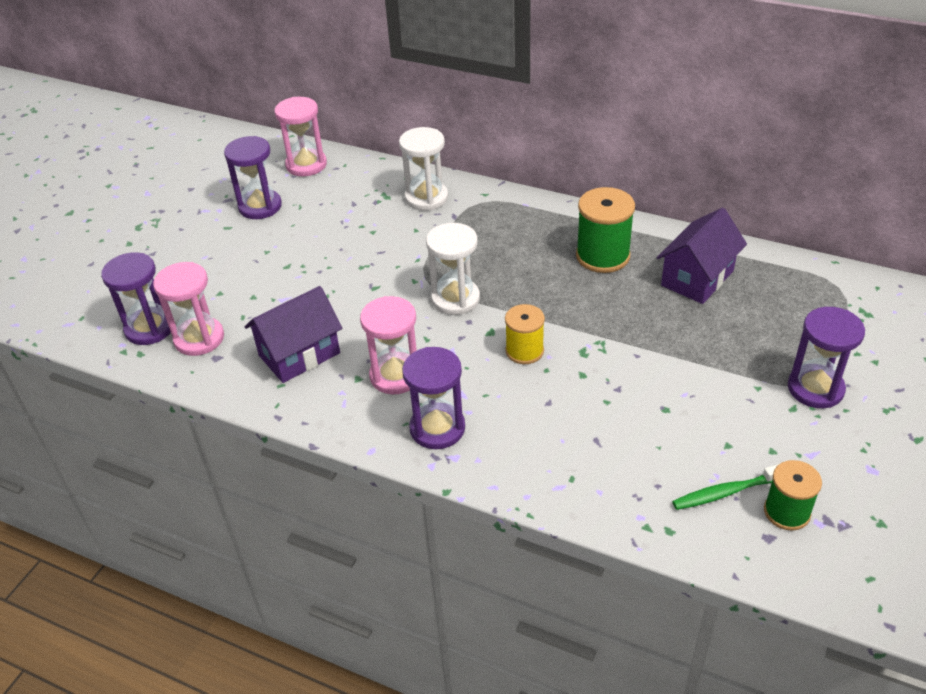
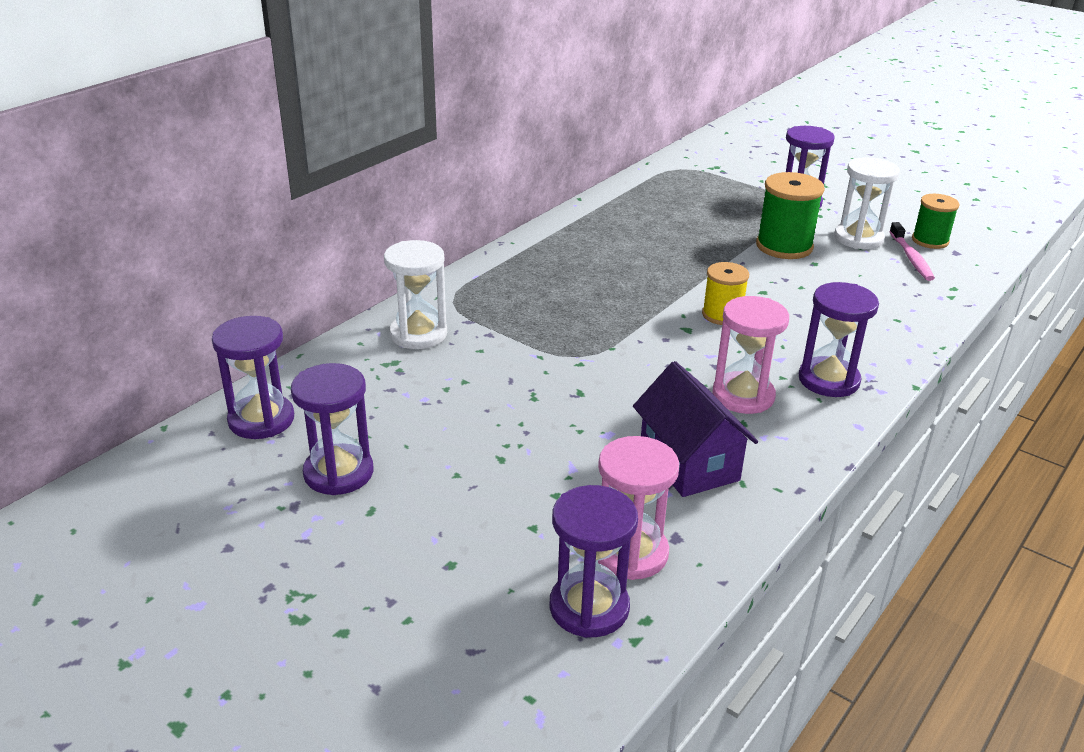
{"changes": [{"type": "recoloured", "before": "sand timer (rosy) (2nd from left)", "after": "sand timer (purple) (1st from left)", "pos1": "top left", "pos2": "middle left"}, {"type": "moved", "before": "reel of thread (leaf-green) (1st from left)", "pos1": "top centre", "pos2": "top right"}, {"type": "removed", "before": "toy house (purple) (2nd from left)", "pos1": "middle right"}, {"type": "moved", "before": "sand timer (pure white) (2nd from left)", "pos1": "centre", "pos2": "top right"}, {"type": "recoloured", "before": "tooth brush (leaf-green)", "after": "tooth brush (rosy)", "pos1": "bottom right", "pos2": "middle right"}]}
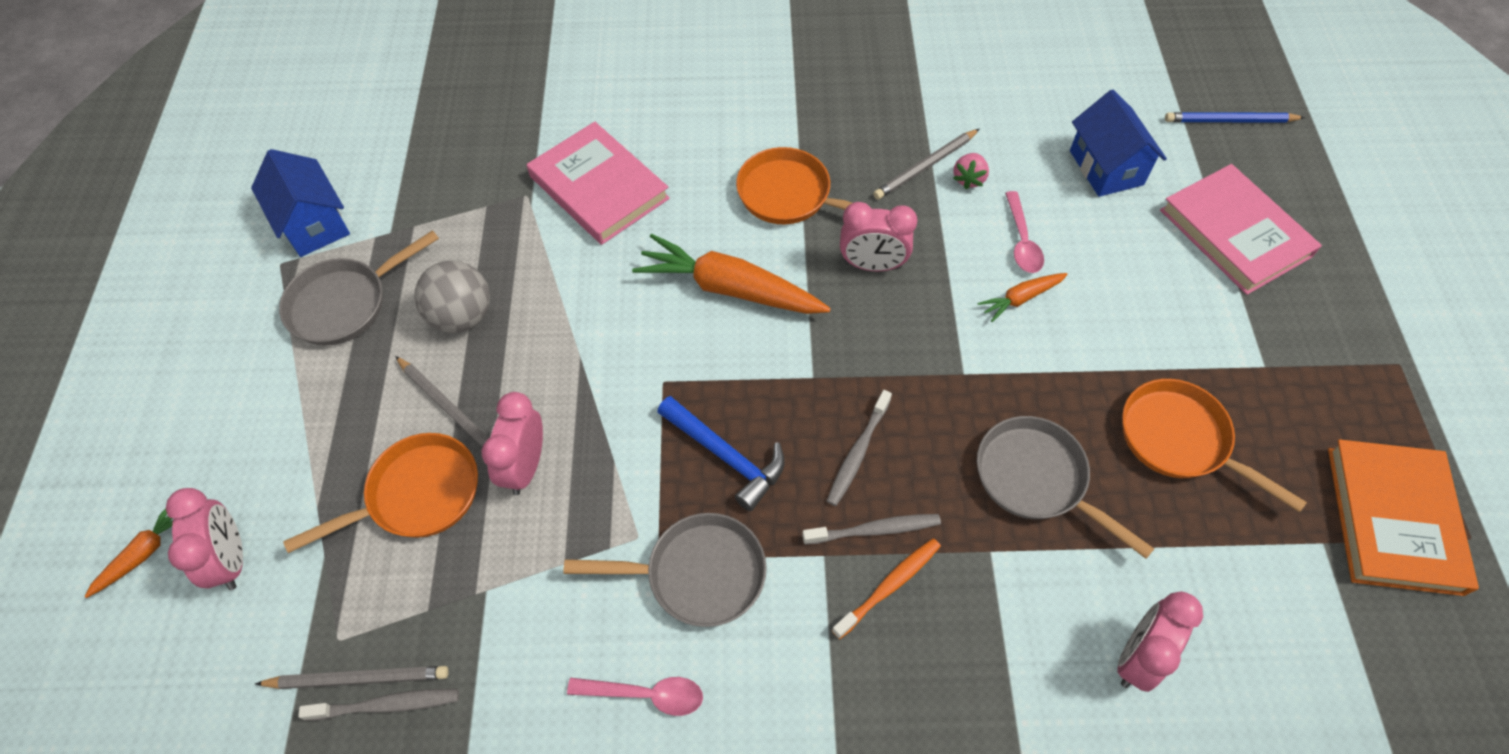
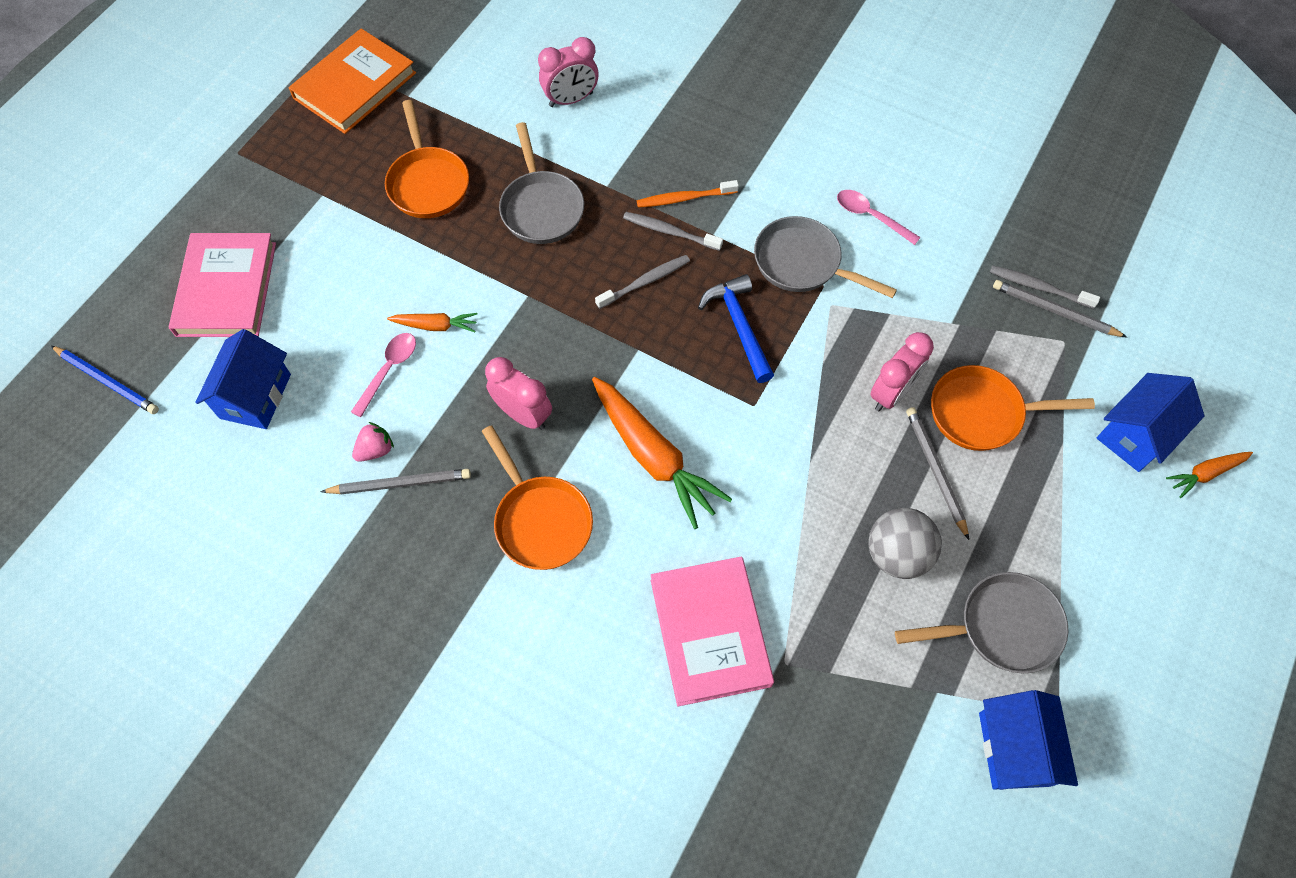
{"changes": [{"type": "replaced", "before": "bedside clock (rosy) (1st from left)", "after": "toy house (royal blue) (3rd from left)", "pos1": "bottom left", "pos2": "middle right"}]}
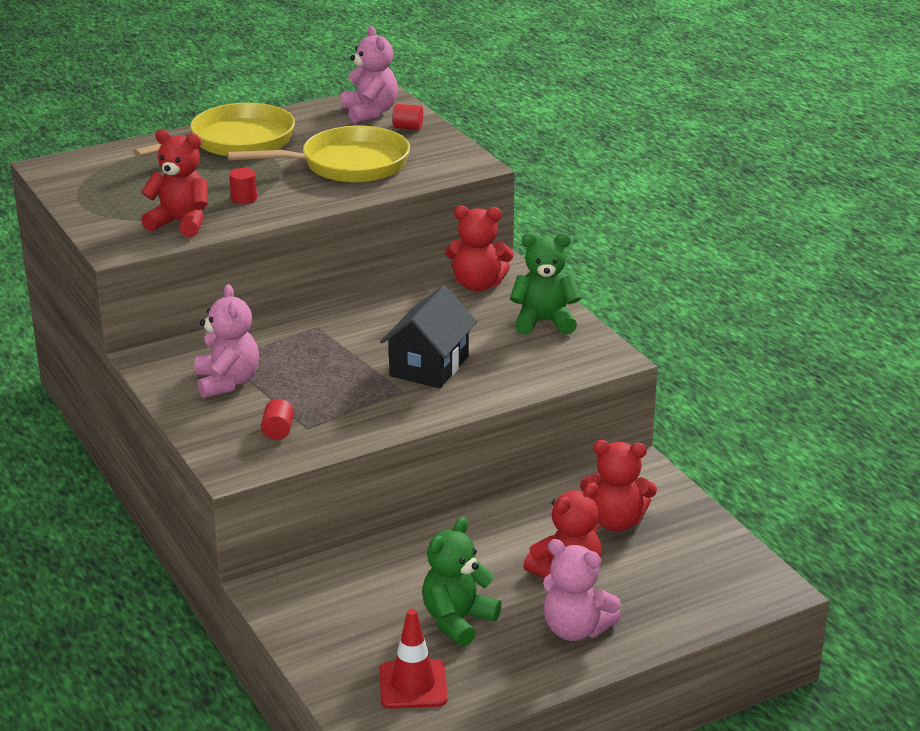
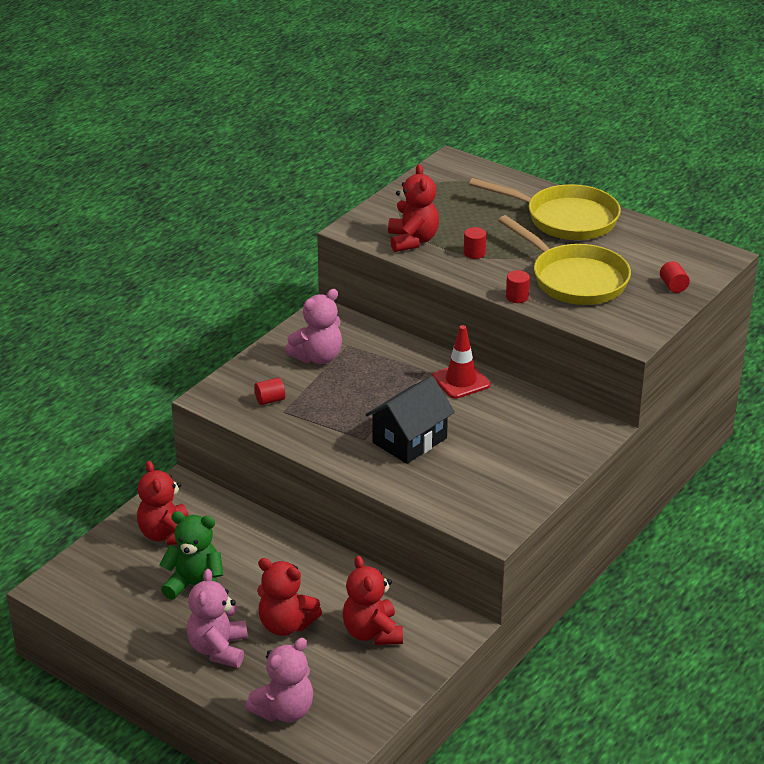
{"changes": [{"type": "moved", "before": "teddy (rosy) (2nd from left)", "pos1": "top centre", "pos2": "bottom centre"}, {"type": "moved", "before": "teddy (red) (2nd from left in the first image)", "after": "teddy (red) (1st from left)", "pos1": "centre", "pos2": "middle left"}, {"type": "removed", "before": "teddy (leaf-green) (2nd from left)", "pos1": "centre"}, {"type": "turned", "before": "toy house (jet-black)", "pos1": "centre", "pos2": "centre", "turn": -45}, {"type": "moved", "before": "safety cone (red)", "pos1": "bottom centre", "pos2": "centre"}, {"type": "added", "after": "cylinder (red) (3rd from left)", "pos2": "middle right"}]}
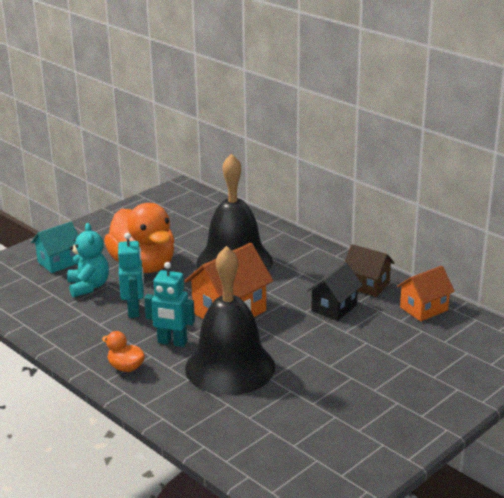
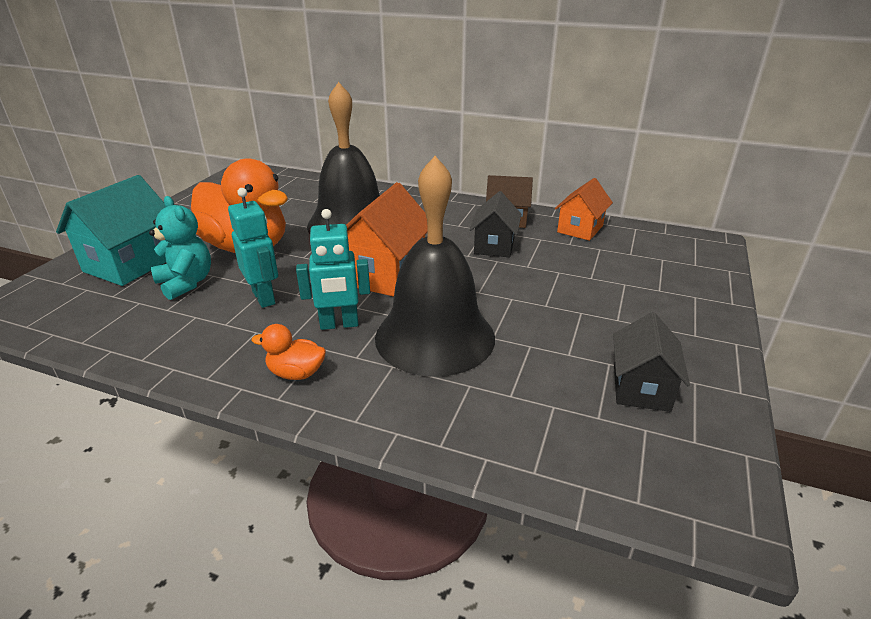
{"changes": [{"type": "resized", "before": "toy house (teal)", "pos1": "middle left", "pos2": "middle left", "scale": 1.55}, {"type": "added", "after": "toy house (jet-black) (2nd from left)", "pos2": "middle right"}]}
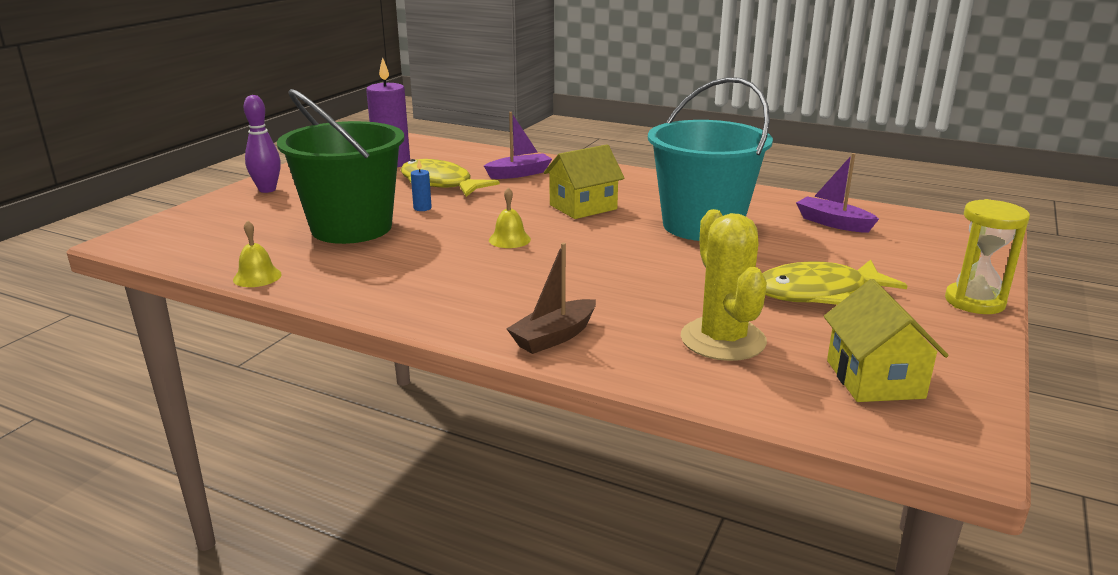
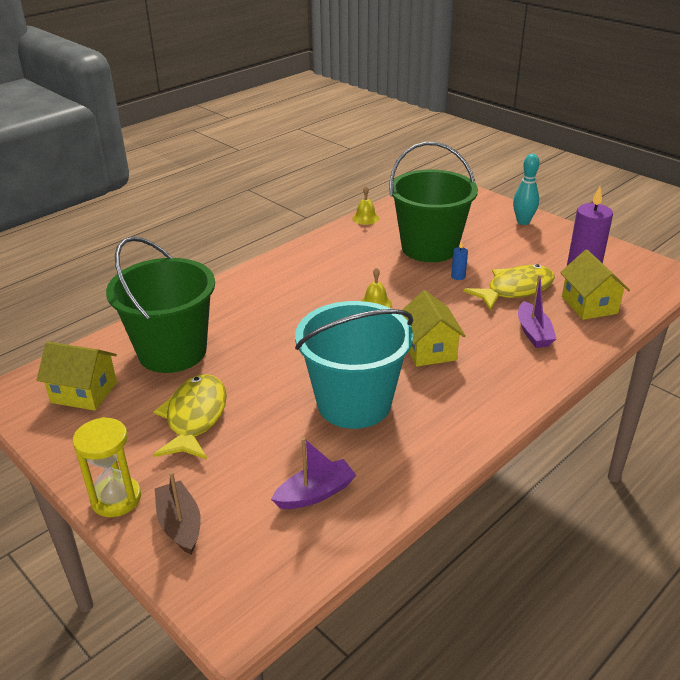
{"changes": [{"type": "recoloured", "before": "tenpin (purple)", "after": "tenpin (teal)", "pos1": "top left", "pos2": "top right"}, {"type": "replaced", "before": "cactus (bright yellow)", "after": "bucket (leaf-green) (1st from left)", "pos1": "centre", "pos2": "middle left"}, {"type": "moved", "before": "sailboat (brown)", "pos1": "centre", "pos2": "bottom left"}, {"type": "added", "after": "toy house (bright yellow) (3rd from left)", "pos2": "middle right"}]}
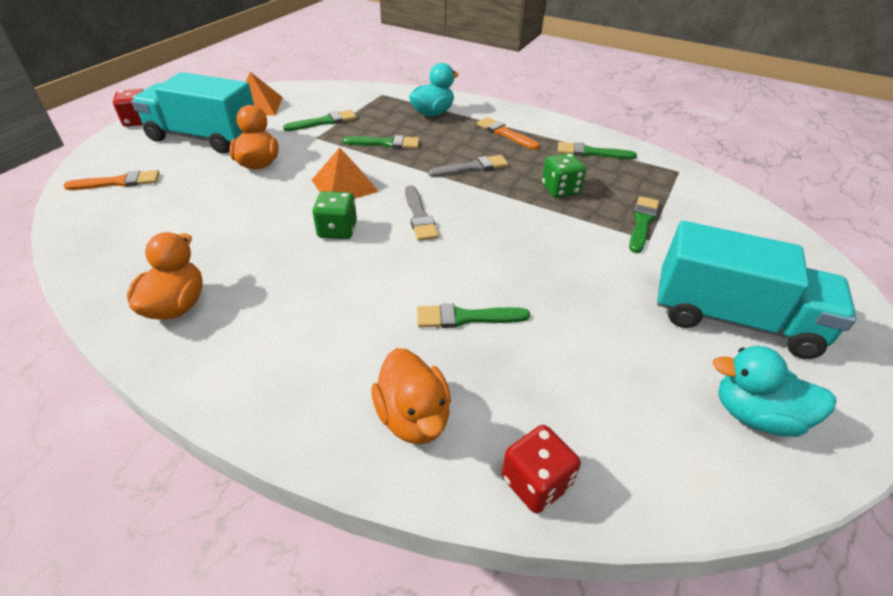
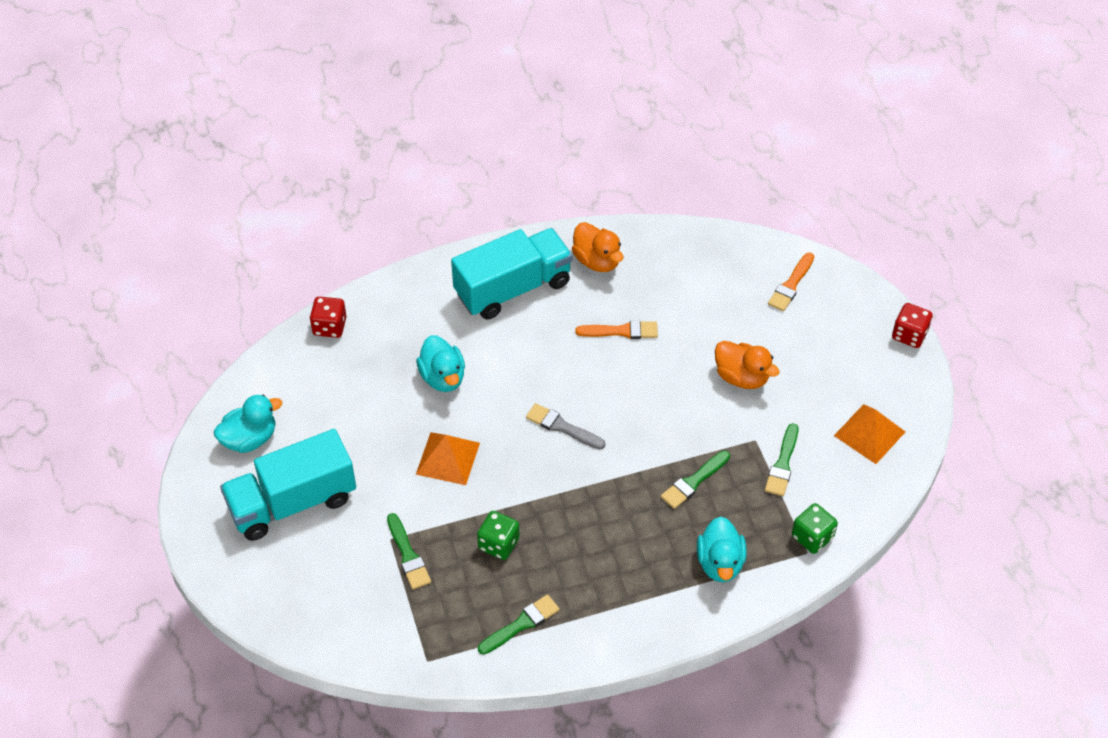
{"changes": [{"type": "moved", "before": "toy truck (teal) (1st from left in the first image)", "after": "toy truck (teal) (2nd from left)", "pos1": "top left", "pos2": "centre"}, {"type": "moved", "before": "brush (bright orange) (2nd from left in the first image)", "after": "brush (bright orange) (1st from left)", "pos1": "top centre", "pos2": "centre"}, {"type": "moved", "before": "solid pyramid (bright orange) (2nd from left in the first image)", "after": "solid pyramid (bright orange) (1st from left)", "pos1": "top centre", "pos2": "centre"}, {"type": "removed", "before": "brush (grey) (2nd from left)", "pos1": "top centre"}, {"type": "moved", "before": "die (leaf-green) (1st from left in the first image)", "after": "die (leaf-green) (2nd from left)", "pos1": "centre", "pos2": "bottom right"}, {"type": "replaced", "before": "brush (leaf-green) (3rd from left)", "after": "toy duck (teal) (2nd from left)", "pos1": "centre", "pos2": "centre"}, {"type": "removed", "before": "toy duck (bright orange) (3rd from left)", "pos1": "centre"}]}
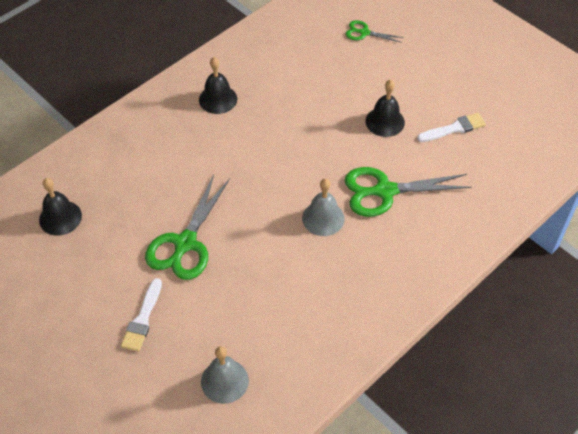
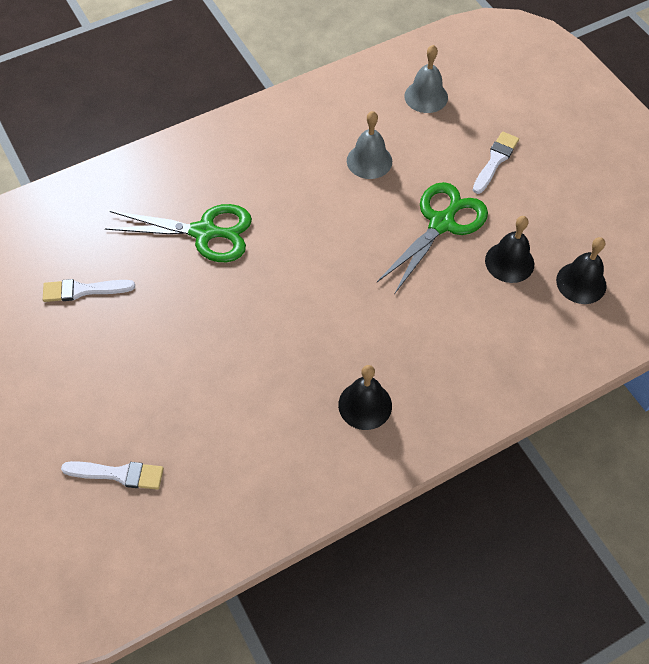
{"changes": [{"type": "replaced", "before": "pair of scissors (leaf-green) (2nd from left)", "after": "brush (pure white) (2nd from left)", "pos1": "top centre", "pos2": "bottom left"}, {"type": "moved", "before": "school bell (jet-black) (3rd from left in the first image)", "after": "school bell (jet-black) (2nd from left)", "pos1": "top centre", "pos2": "middle right"}, {"type": "moved", "before": "school bell (grey) (2nd from left in the first image)", "after": "school bell (grey) (1st from left)", "pos1": "centre", "pos2": "top centre"}]}
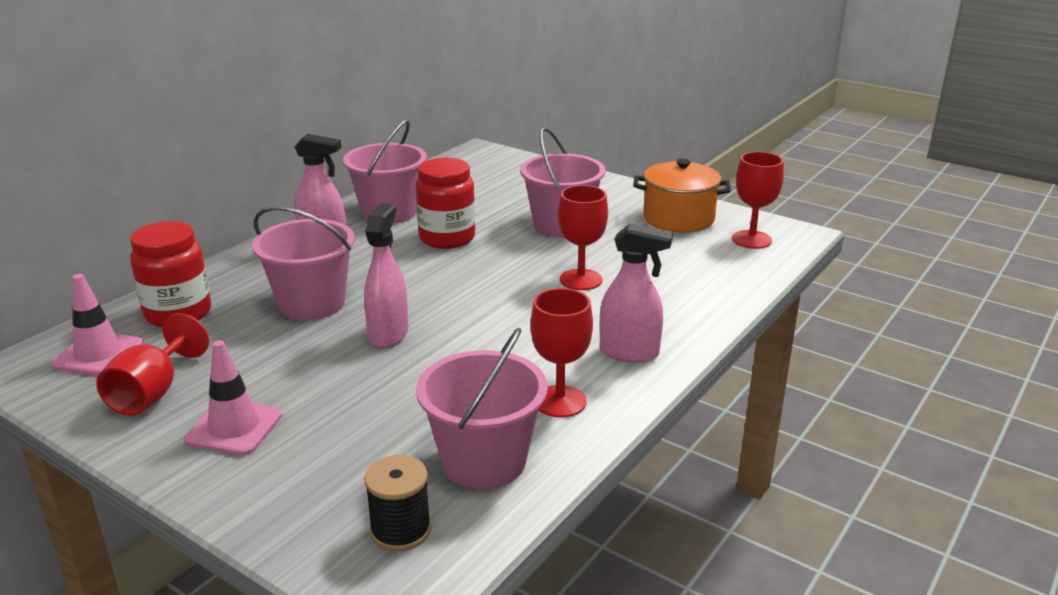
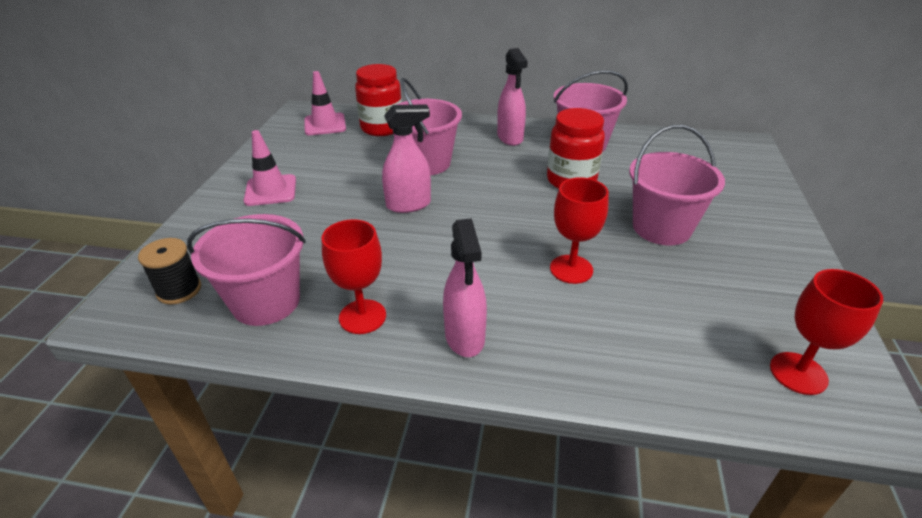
{"changes": [{"type": "removed", "before": "pot (bright orange)", "pos1": "top centre"}, {"type": "removed", "before": "chalice (red) (1st from left)", "pos1": "middle left"}]}
